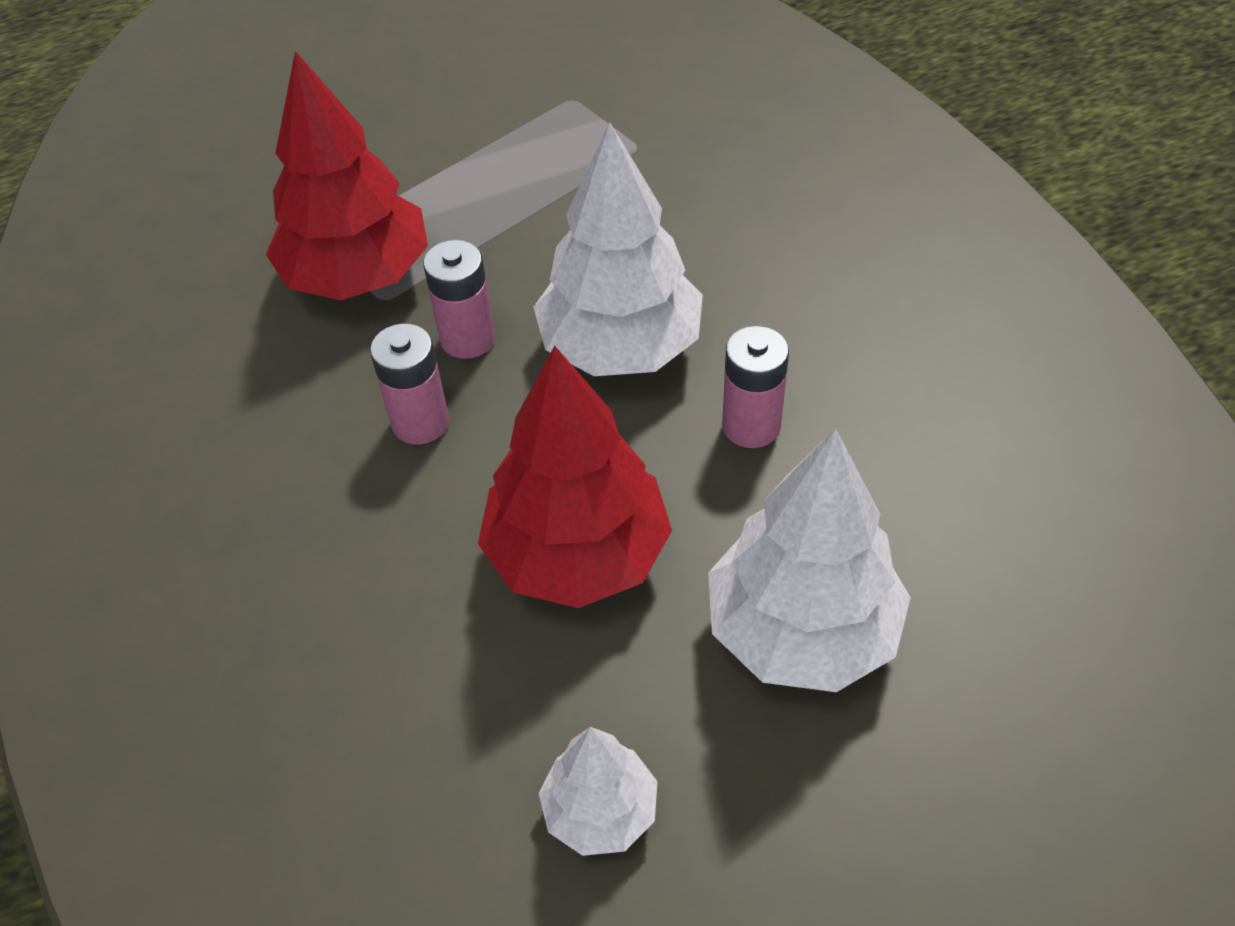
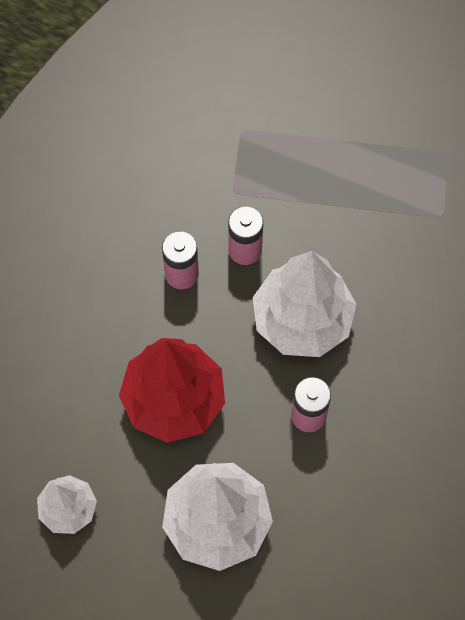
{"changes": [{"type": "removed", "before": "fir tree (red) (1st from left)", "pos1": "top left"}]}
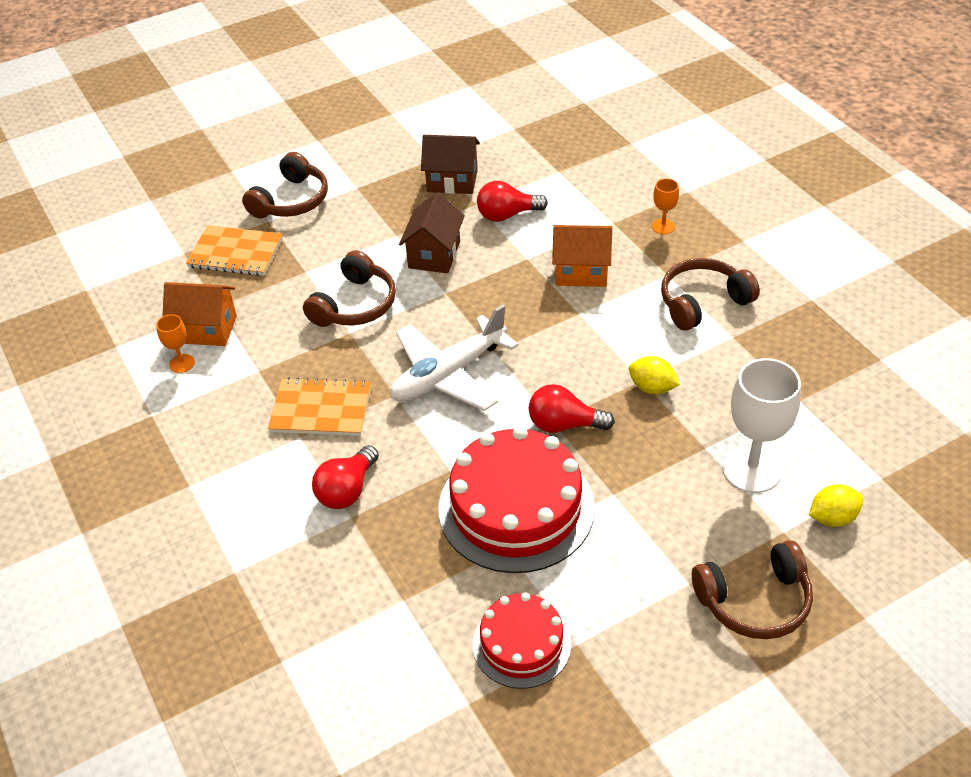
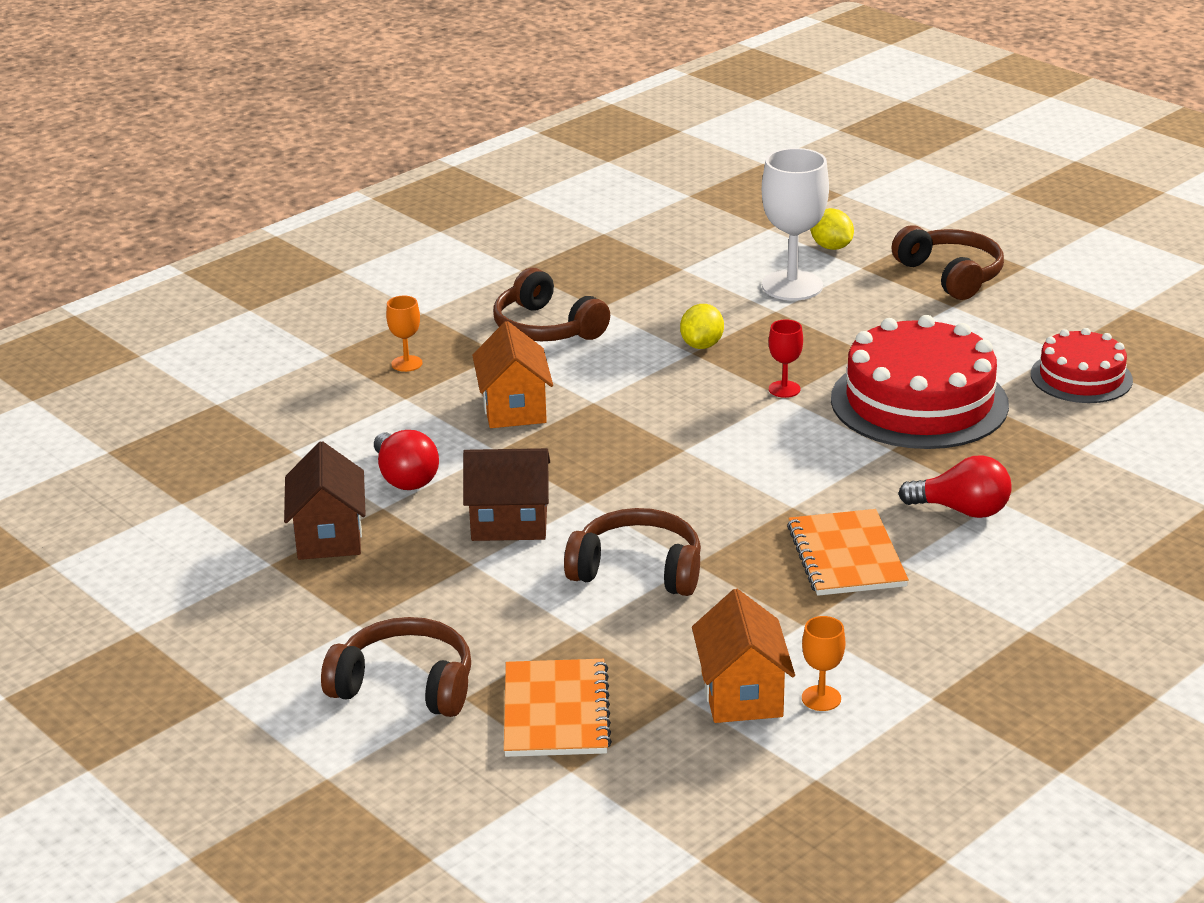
{"changes": [{"type": "removed", "before": "plane (pure white)", "pos1": "centre"}, {"type": "replaced", "before": "light bulb (red) (3rd from left)", "after": "chalice (red)", "pos1": "centre", "pos2": "centre"}]}
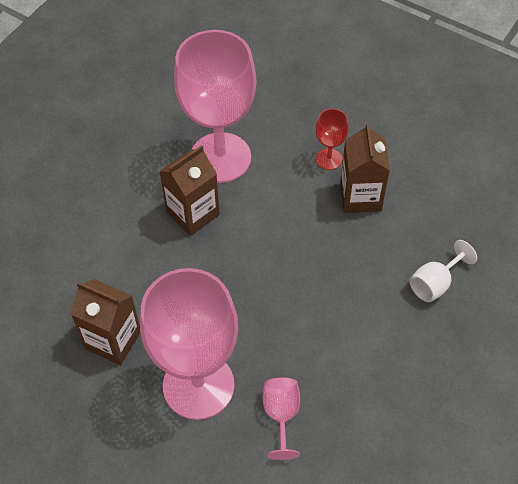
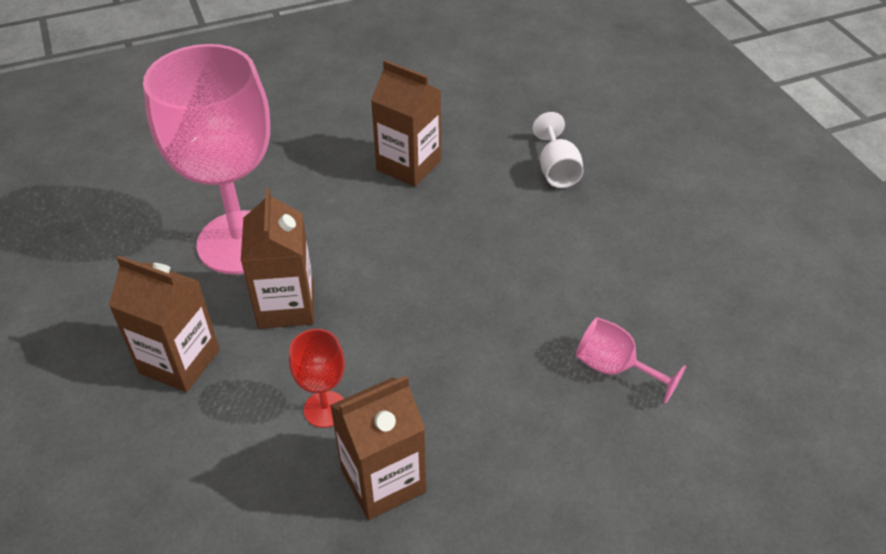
{"changes": [{"type": "moved", "before": "chalice (red)", "pos1": "top centre", "pos2": "bottom centre"}, {"type": "removed", "before": "chalice (rosy) (1st from left)", "pos1": "bottom centre"}, {"type": "added", "after": "milk carton (brown) (1st from left)", "pos2": "middle left"}]}
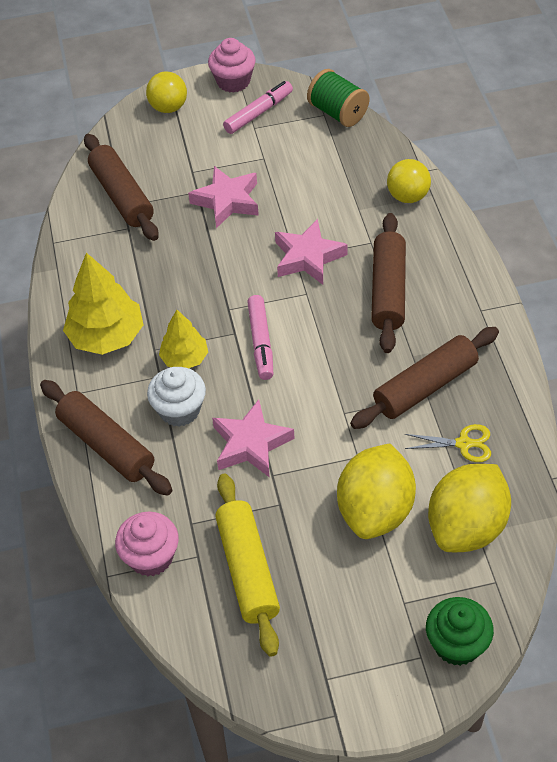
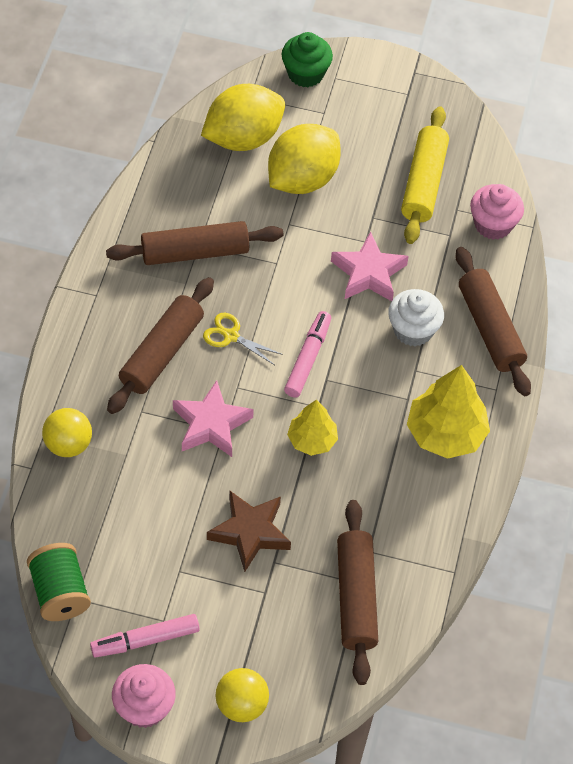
{"changes": [{"type": "recoloured", "before": "star (rosy) (1st from left)", "after": "star (brown)", "pos1": "top centre", "pos2": "bottom centre"}, {"type": "moved", "before": "fir tree (bright yellow) (2nd from left in the first image)", "after": "fir tree (bright yellow) (1st from left)", "pos1": "middle left", "pos2": "centre"}, {"type": "moved", "before": "pair of scissors (bright yellow)", "pos1": "middle right", "pos2": "centre"}]}
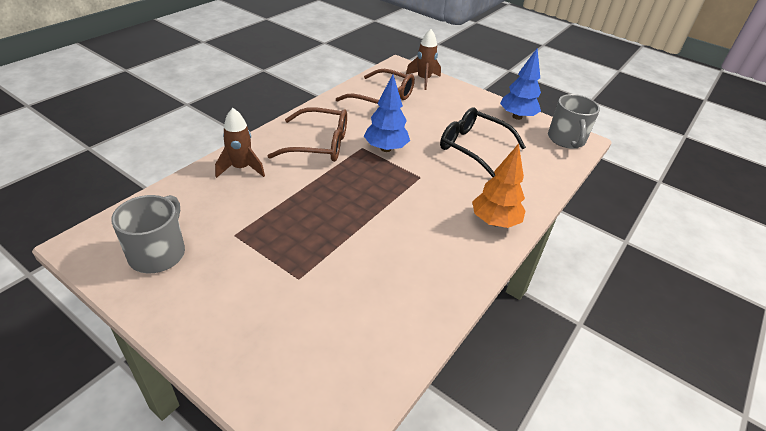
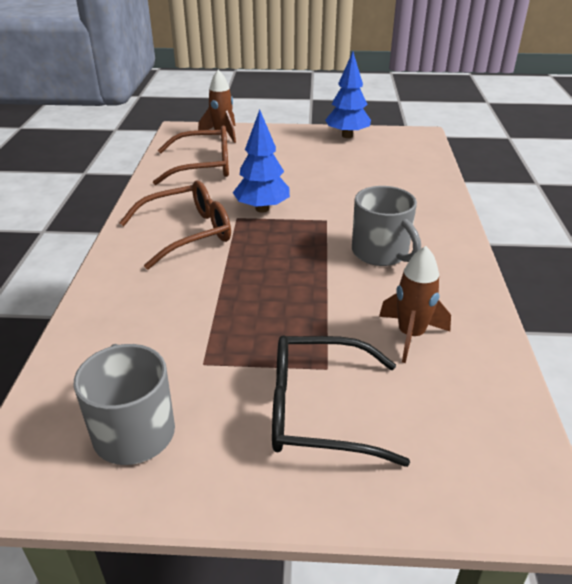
{"changes": [{"type": "moved", "before": "tea mug (grey) (2nd from left)", "pos1": "top right", "pos2": "middle right"}, {"type": "moved", "before": "eyeglasses (jet-black)", "pos1": "top centre", "pos2": "bottom centre"}, {"type": "moved", "before": "spaceship (brown) (1st from left in the first image)", "after": "spaceship (brown) (2nd from left)", "pos1": "top left", "pos2": "middle right"}, {"type": "removed", "before": "fir tree (bright orange)", "pos1": "centre"}]}
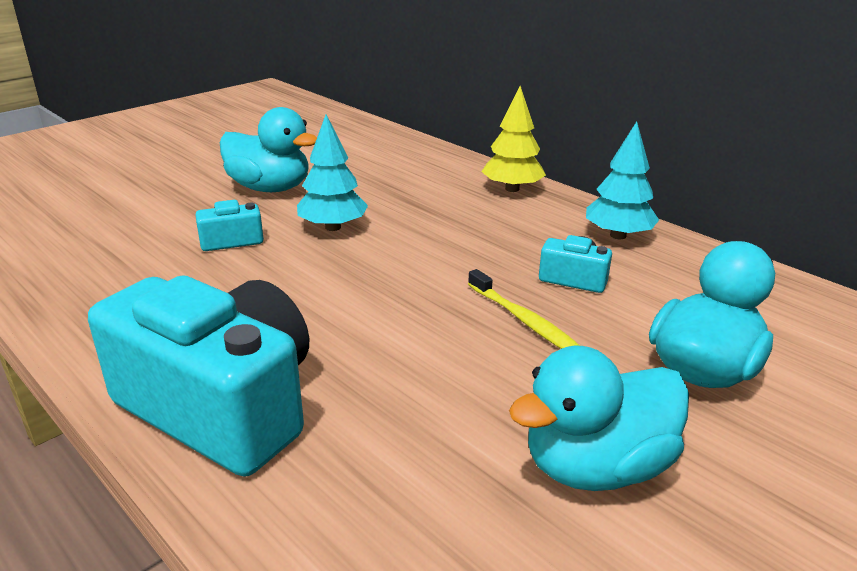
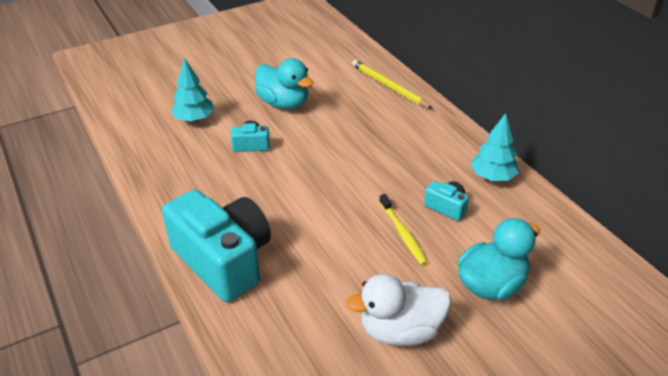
{"changes": [{"type": "removed", "before": "fir tree (bright yellow)", "pos1": "top centre"}, {"type": "moved", "before": "fir tree (teal) (1st from left)", "pos1": "top centre", "pos2": "top left"}, {"type": "recoloured", "before": "toy duck (teal) (2nd from left)", "after": "toy duck (pure white)", "pos1": "bottom right", "pos2": "bottom centre"}, {"type": "added", "after": "lead pencil (bright yellow)", "pos2": "top centre"}]}
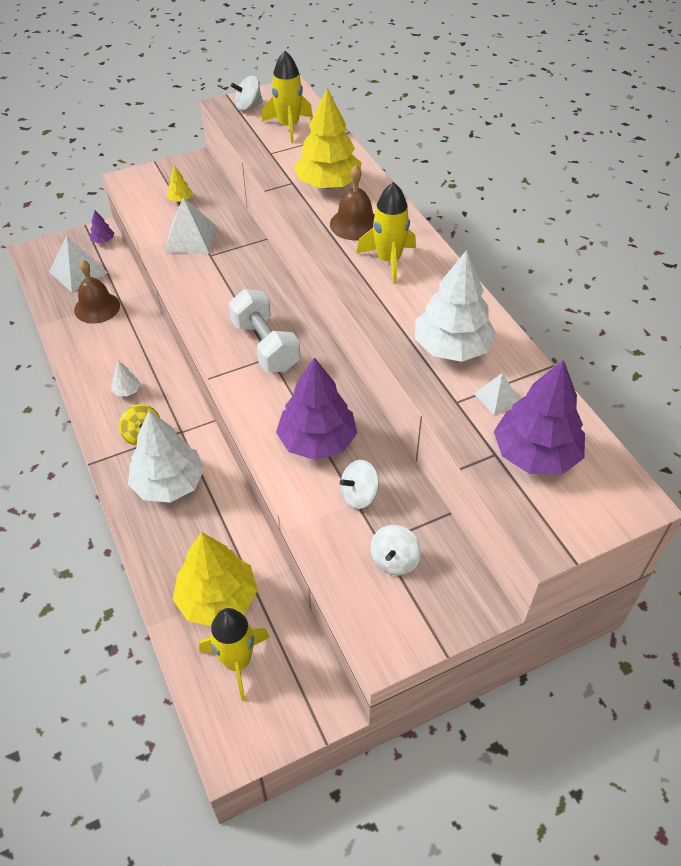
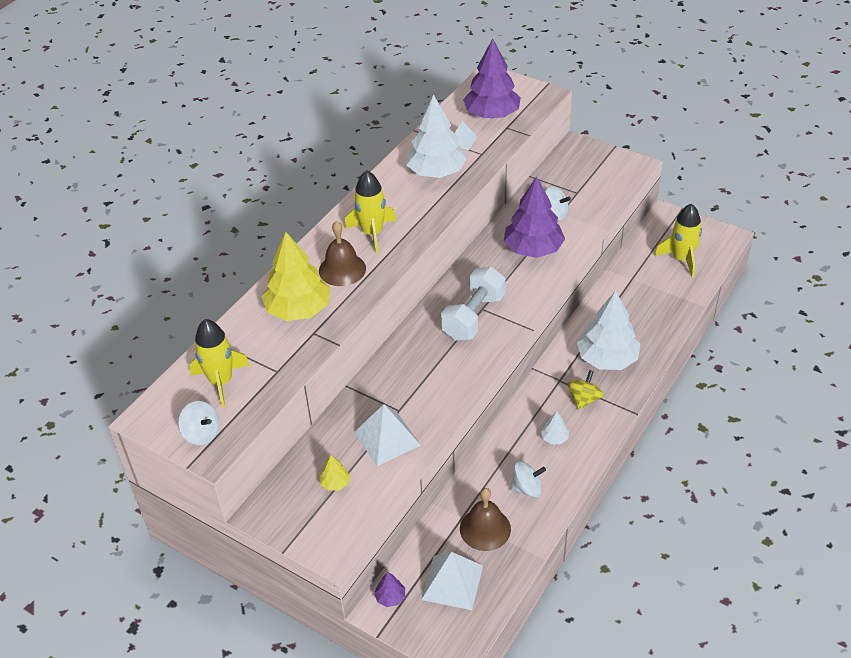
{"changes": [{"type": "moved", "before": "toy top (pure white) (3rd from left in the first image)", "after": "toy top (pure white) (2nd from left)", "pos1": "centre", "pos2": "bottom centre"}, {"type": "removed", "before": "fir tree (bright yellow) (2nd from left)", "pos1": "bottom left"}]}
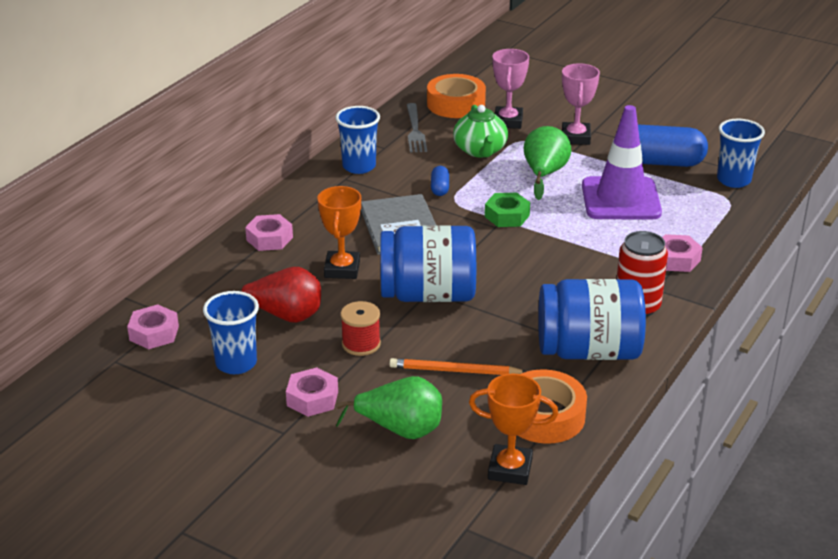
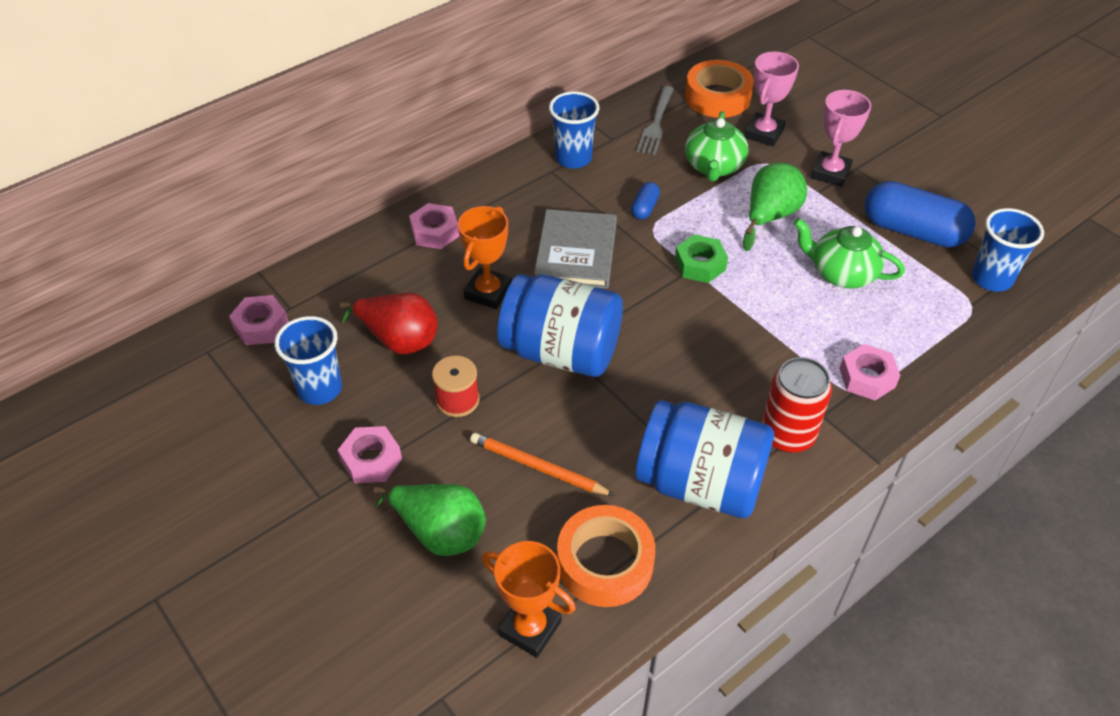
{"changes": [{"type": "replaced", "before": "safety cone (purple)", "after": "china teapot (leaf-green) (2nd from left)", "pos1": "top right", "pos2": "middle right"}]}
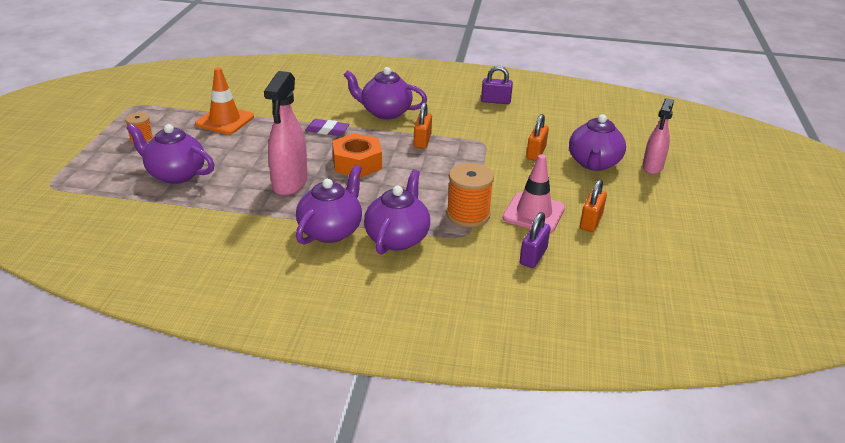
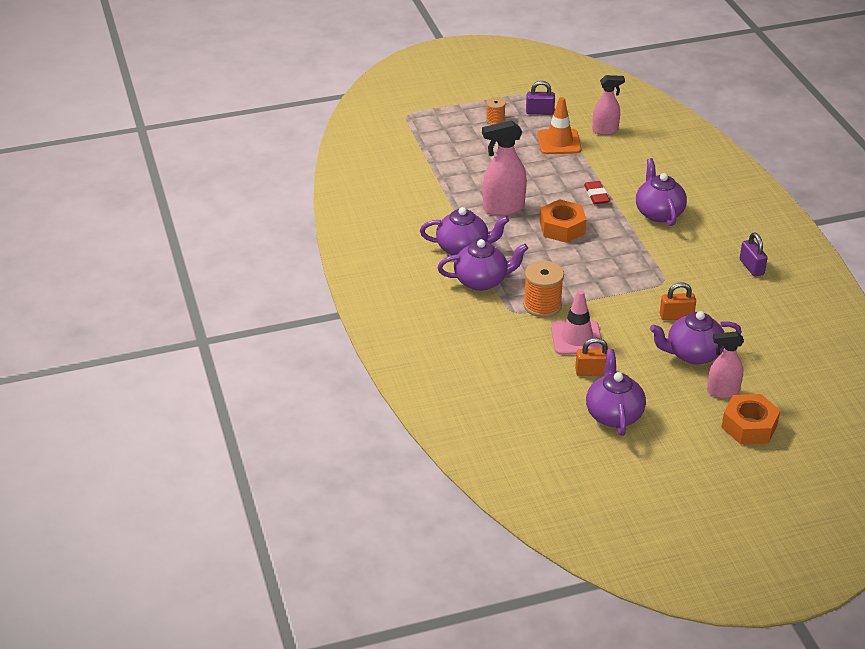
{"changes": [{"type": "removed", "before": "small lock (bright orange) (1st from left)", "pos1": "top centre"}, {"type": "recoloured", "before": "gum eraser (purple)", "after": "gum eraser (red)", "pos1": "top centre", "pos2": "top right"}, {"type": "moved", "before": "china teapot (purple) (1st from left in the first image)", "after": "china teapot (purple) (3rd from left)", "pos1": "middle left", "pos2": "middle right"}, {"type": "moved", "before": "small lock (purple) (2nd from left in the first image)", "after": "small lock (purple) (1st from left)", "pos1": "centre", "pos2": "top centre"}, {"type": "added", "after": "spray bottle (rosy) (2nd from left)", "pos2": "top right"}, {"type": "added", "after": "nut (bright orange) (2nd from left)", "pos2": "middle right"}]}
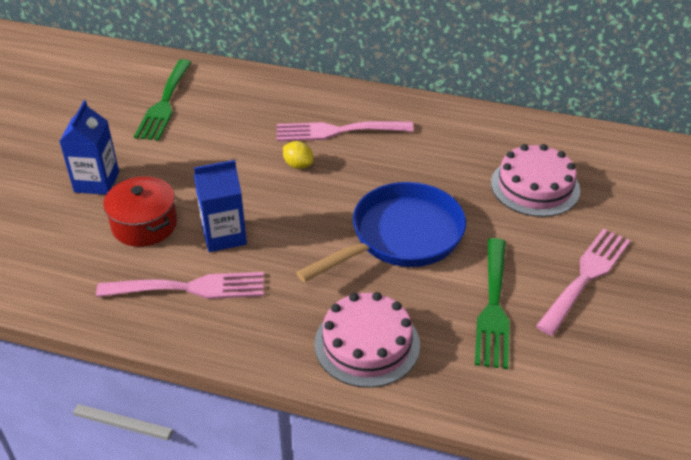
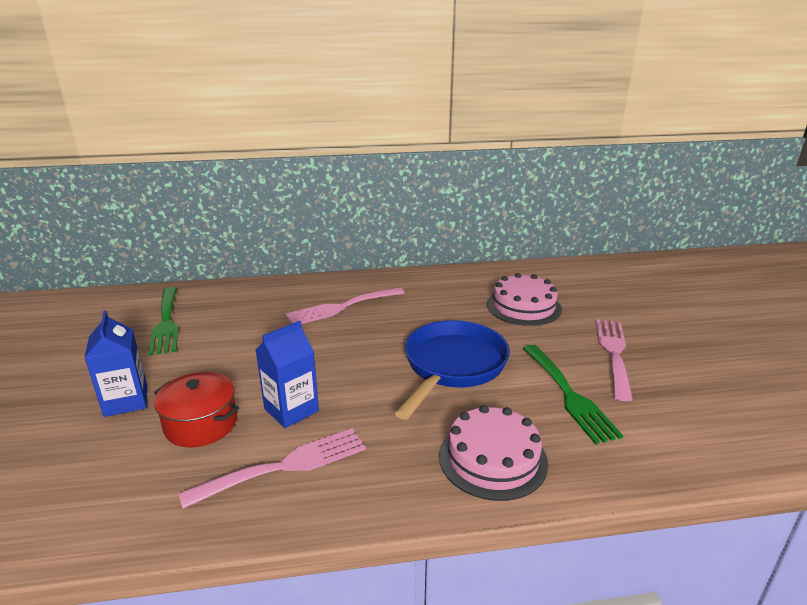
{"changes": [{"type": "removed", "before": "citrus fruit (bright yellow)", "pos1": "centre"}]}
